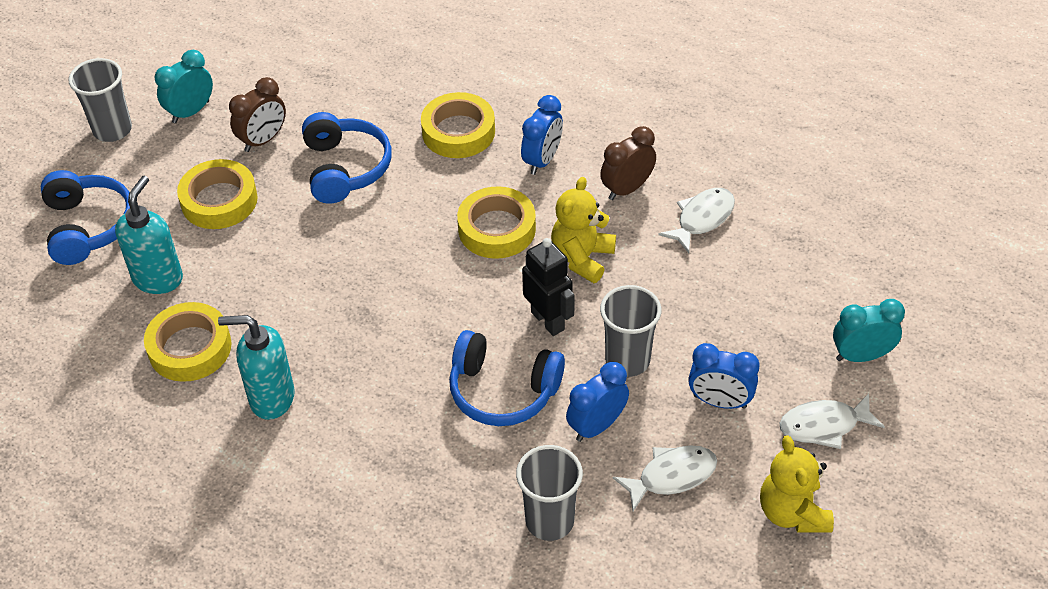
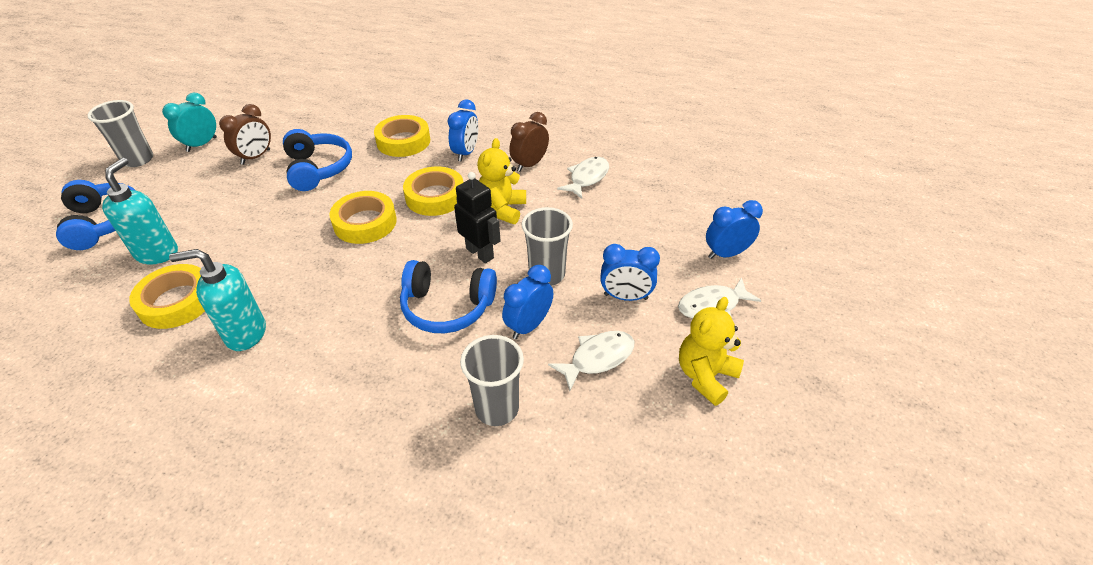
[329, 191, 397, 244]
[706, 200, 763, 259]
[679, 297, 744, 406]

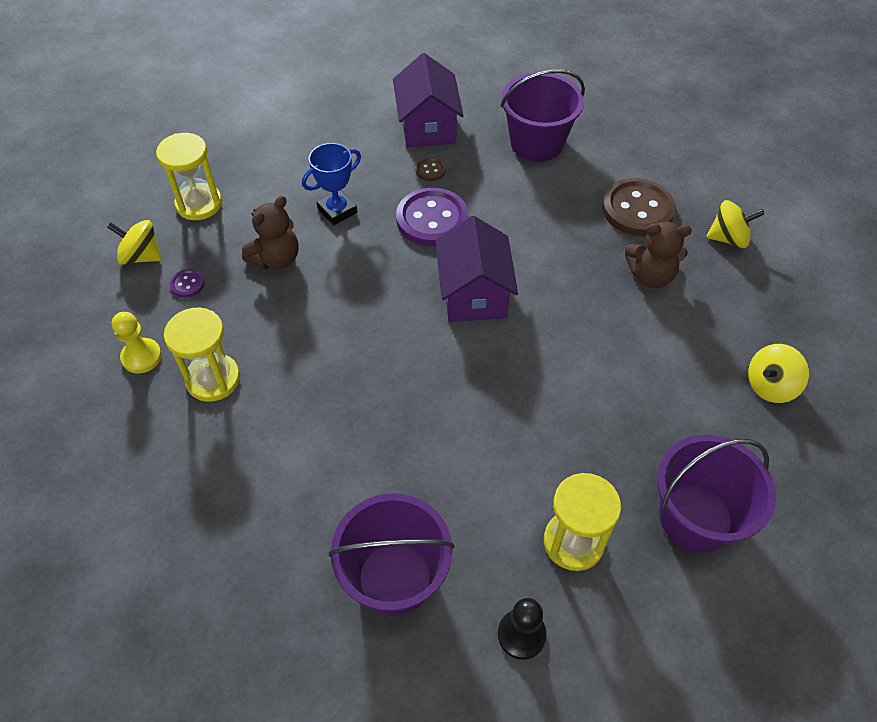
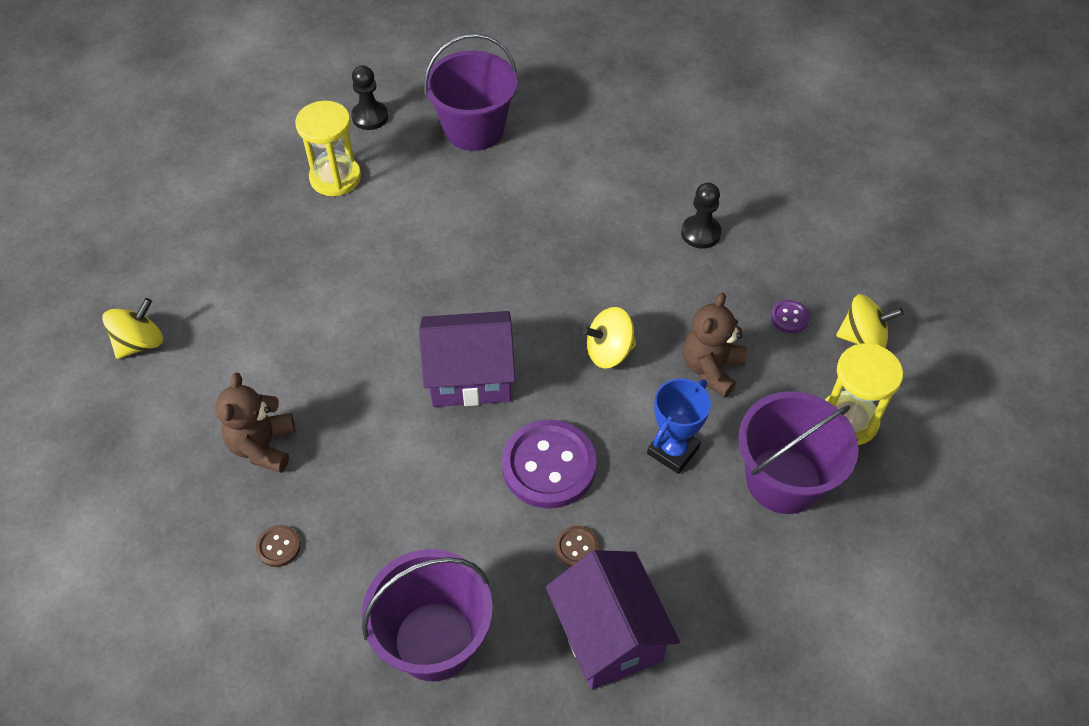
[112, 312, 162, 373] (first image)
[738, 391, 859, 514]
[583, 307, 636, 368]
[681, 182, 721, 249]
[419, 311, 515, 407]
[216, 373, 295, 473]
[256, 525, 301, 567]

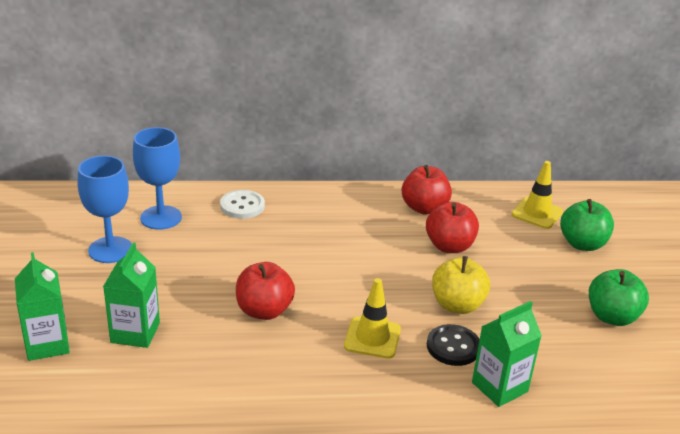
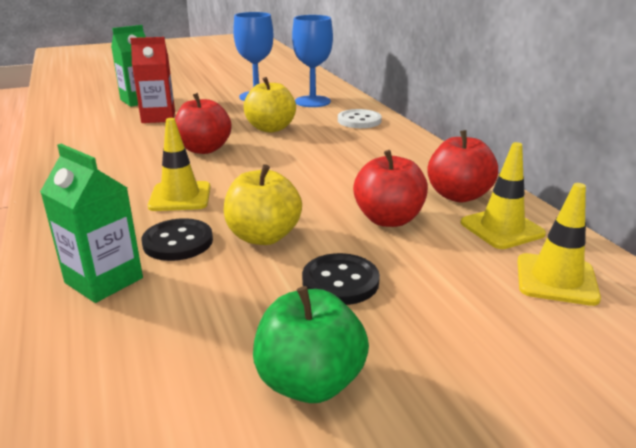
[560, 199, 614, 251] (first image)
[244, 77, 296, 133]
[302, 253, 380, 305]
[461, 142, 546, 249]
[130, 37, 175, 123]

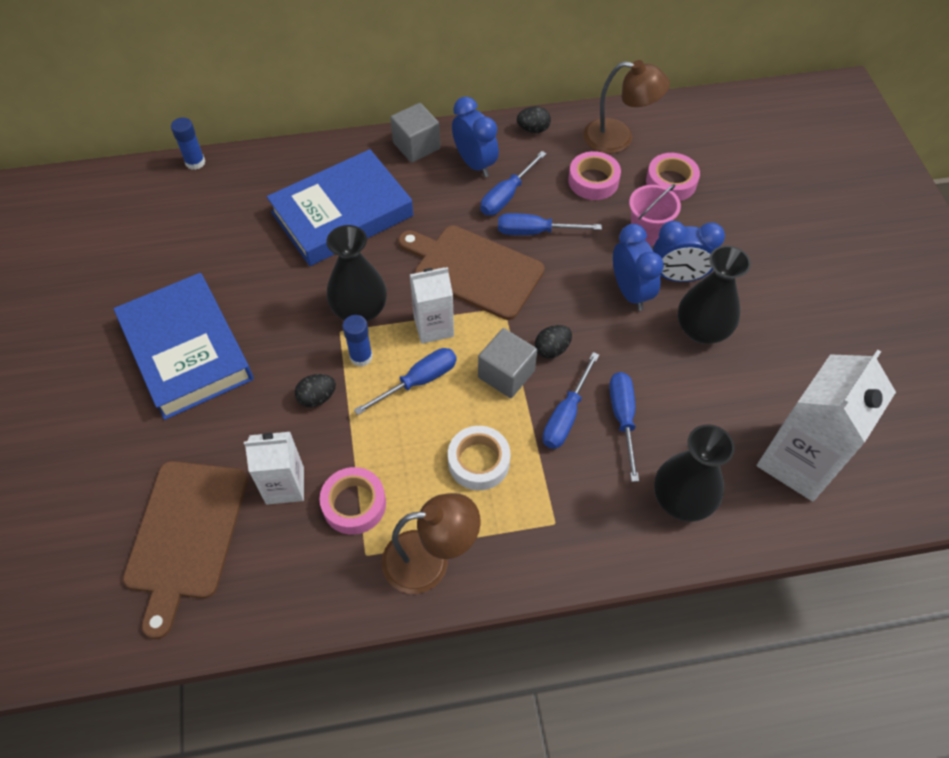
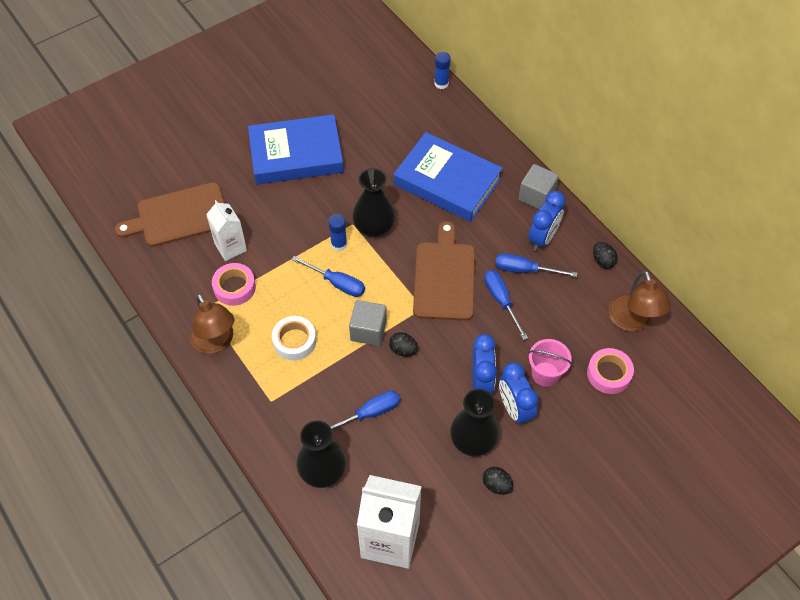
[409, 267, 454, 344] (first image)
[543, 352, 599, 449] (first image)
[568, 151, 621, 200] (first image)
[483, 467, 513, 495]
[248, 114, 344, 184]
[472, 334, 497, 394]

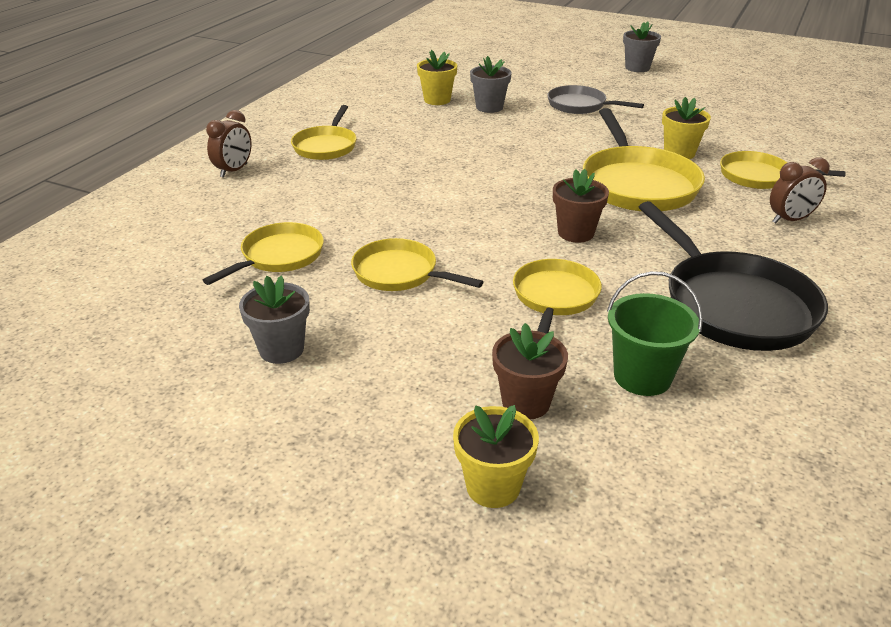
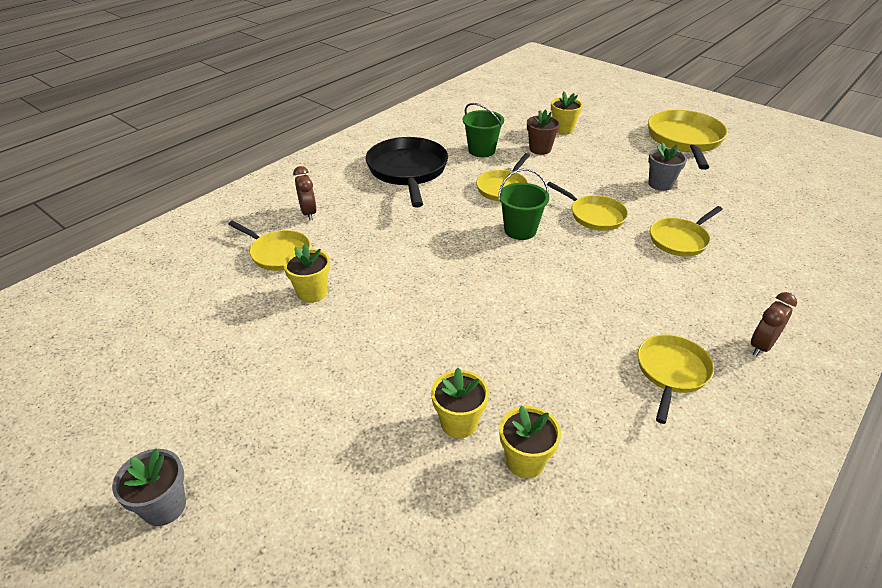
[547, 85, 644, 114] (first image)
[553, 169, 609, 243] (first image)
[498, 169, 549, 240]
[648, 110, 728, 170]
[431, 368, 489, 438]
[293, 166, 317, 221]

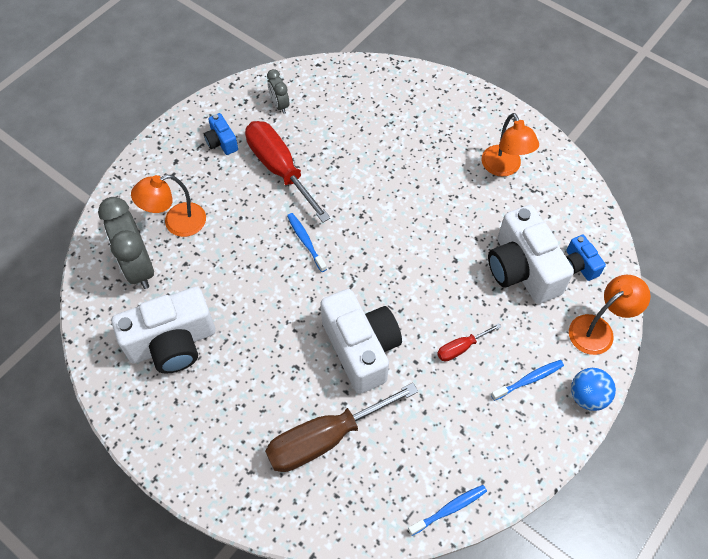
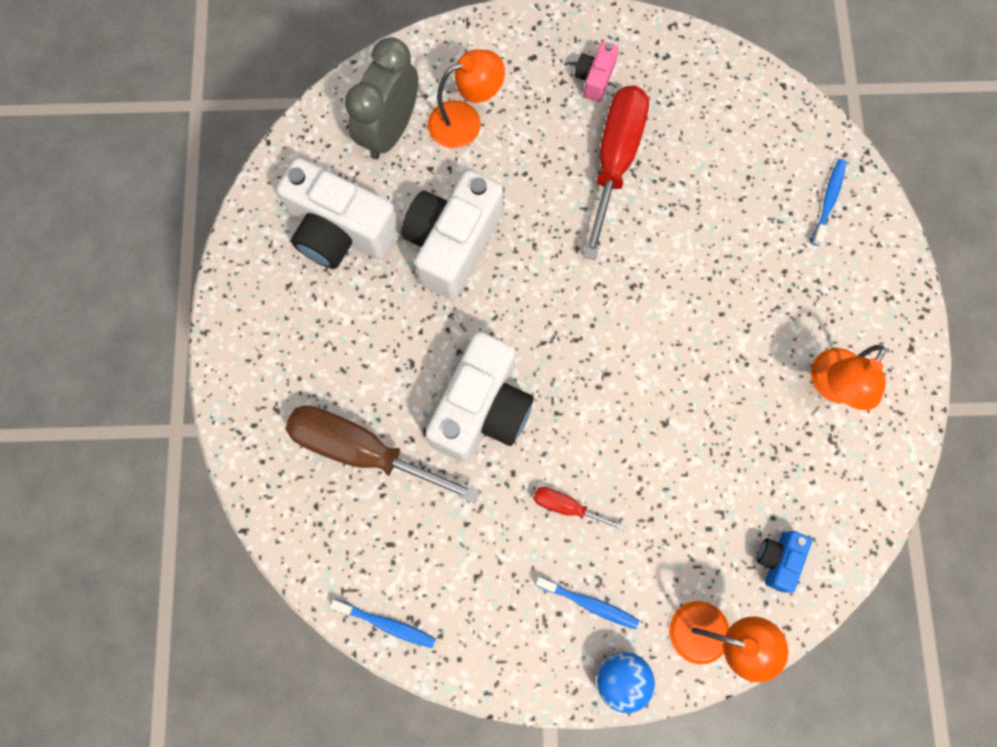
[267, 69, 289, 114] (first image)
[811, 159, 846, 246]
[401, 170, 503, 300]
[575, 41, 619, 102]
[428, 49, 505, 148]

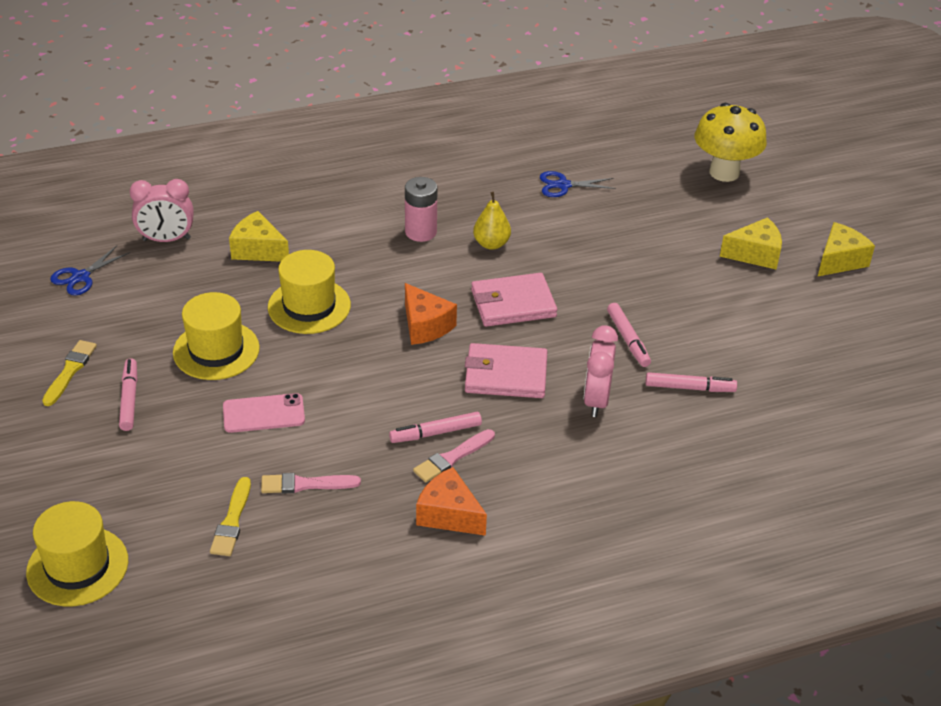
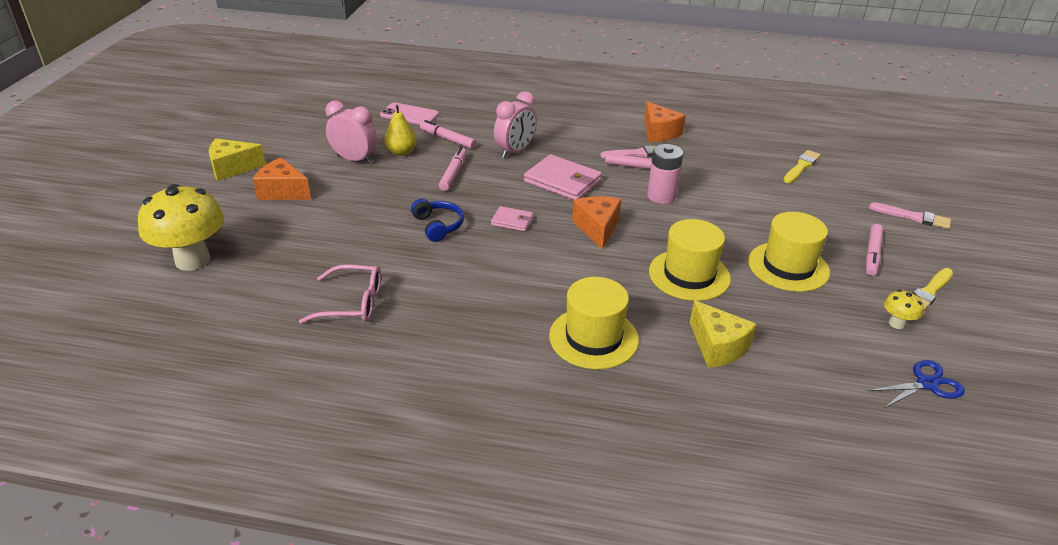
[411, 199, 464, 242]
[884, 290, 924, 329]
[549, 277, 639, 369]
[325, 100, 377, 164]
[380, 102, 439, 125]
[869, 202, 951, 229]
[647, 144, 683, 204]
[384, 105, 417, 156]
[299, 264, 381, 324]
[253, 157, 311, 200]
[491, 206, 533, 231]

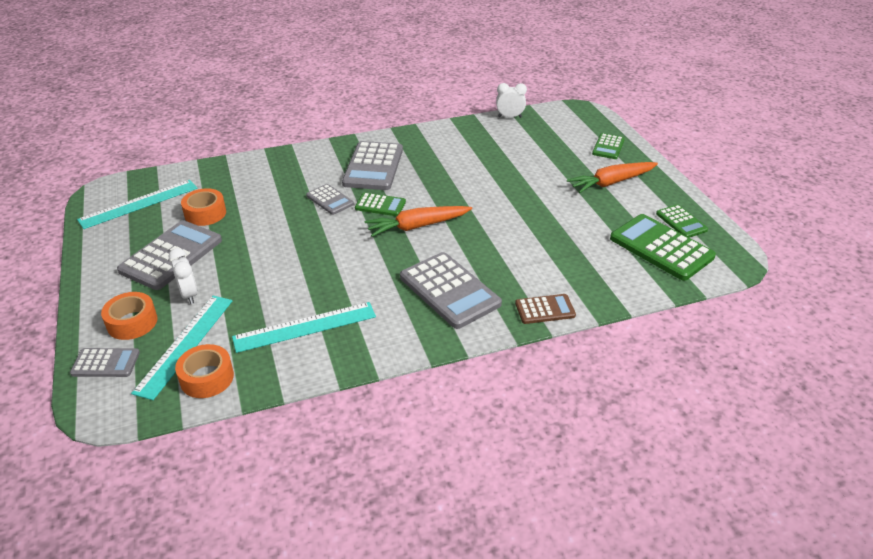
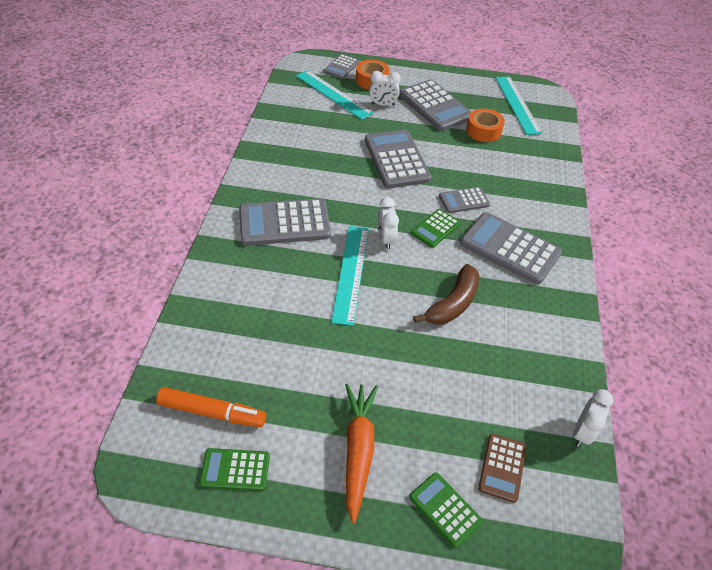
[175, 344, 234, 398] (first image)
[365, 130, 432, 189]
[413, 264, 479, 325]
[331, 226, 369, 326]
[478, 433, 527, 503]
[378, 197, 399, 250]
[156, 387, 266, 427]

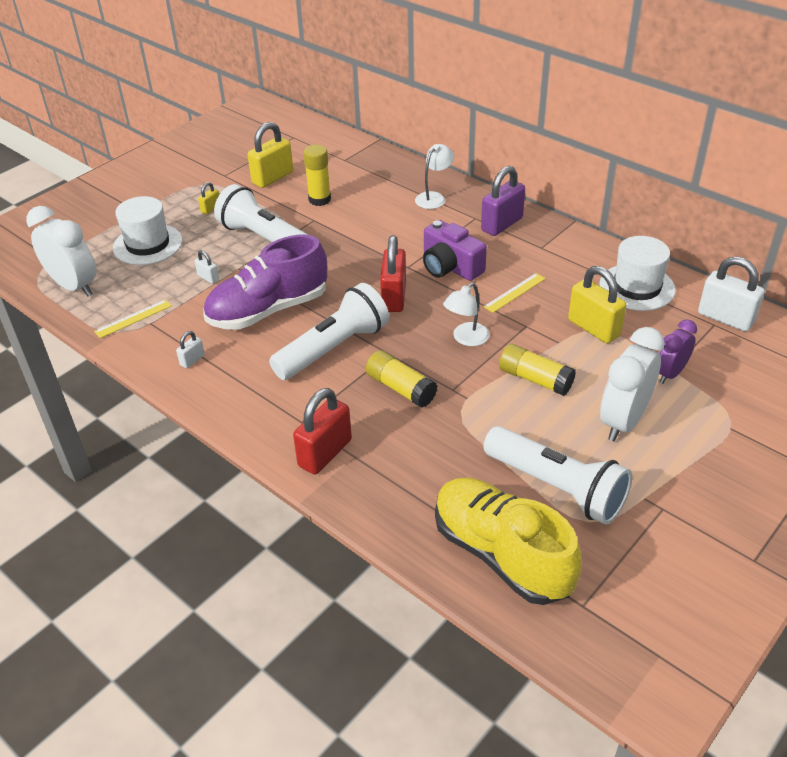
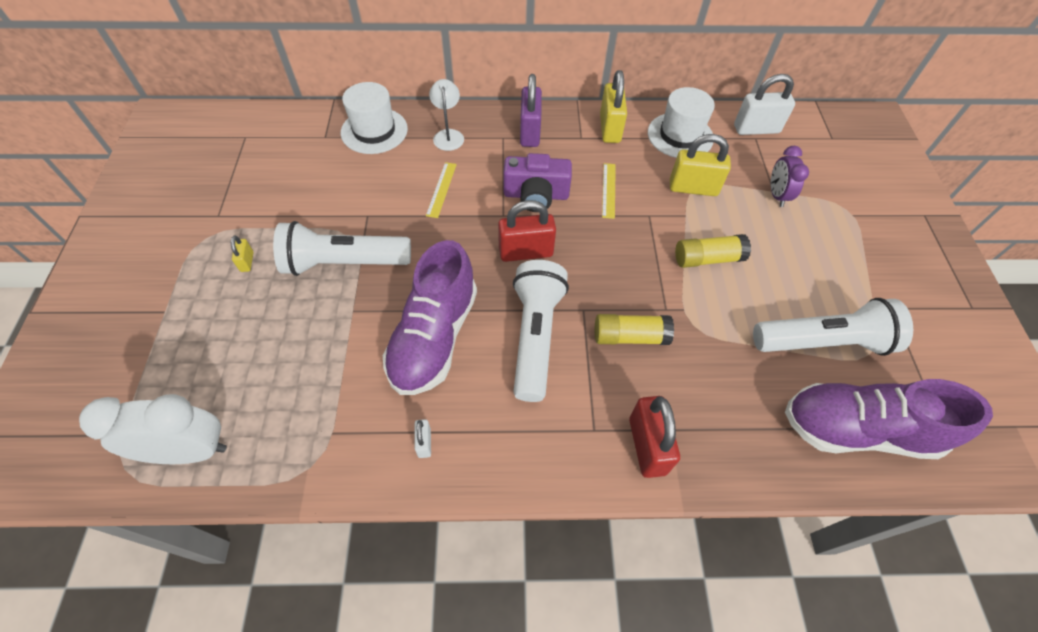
[195, 250, 219, 284] (first image)
[303, 145, 331, 206] (first image)
[443, 283, 490, 346] (first image)
[600, 327, 665, 441] (first image)
[426, 162, 457, 218]
[341, 82, 408, 154]
[600, 70, 627, 143]
[785, 379, 993, 459]
[498, 200, 556, 262]

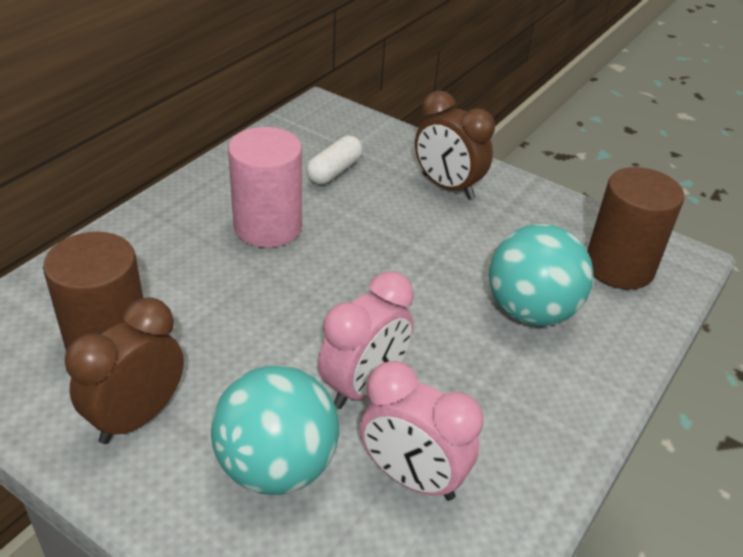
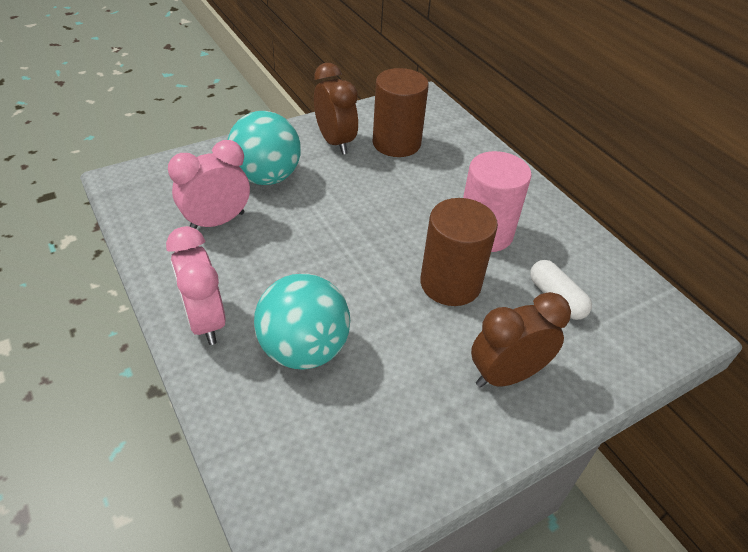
[166, 226, 226, 345]
[420, 198, 498, 306]

